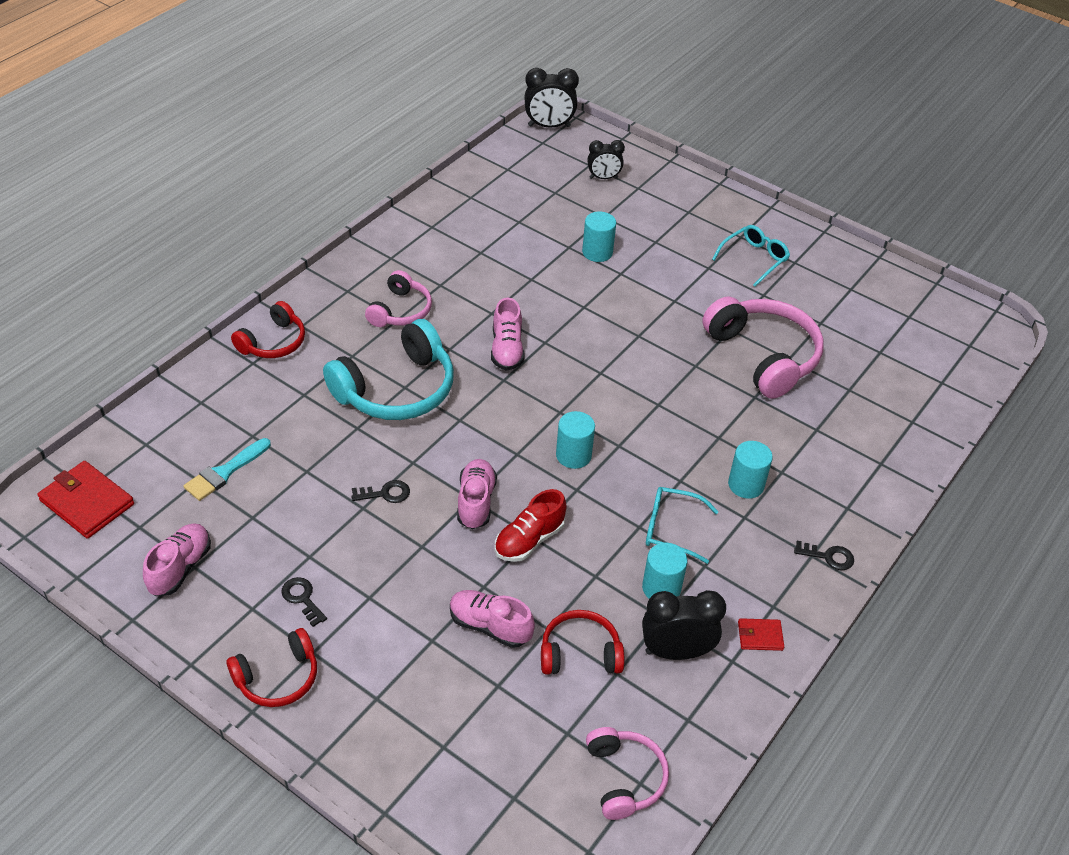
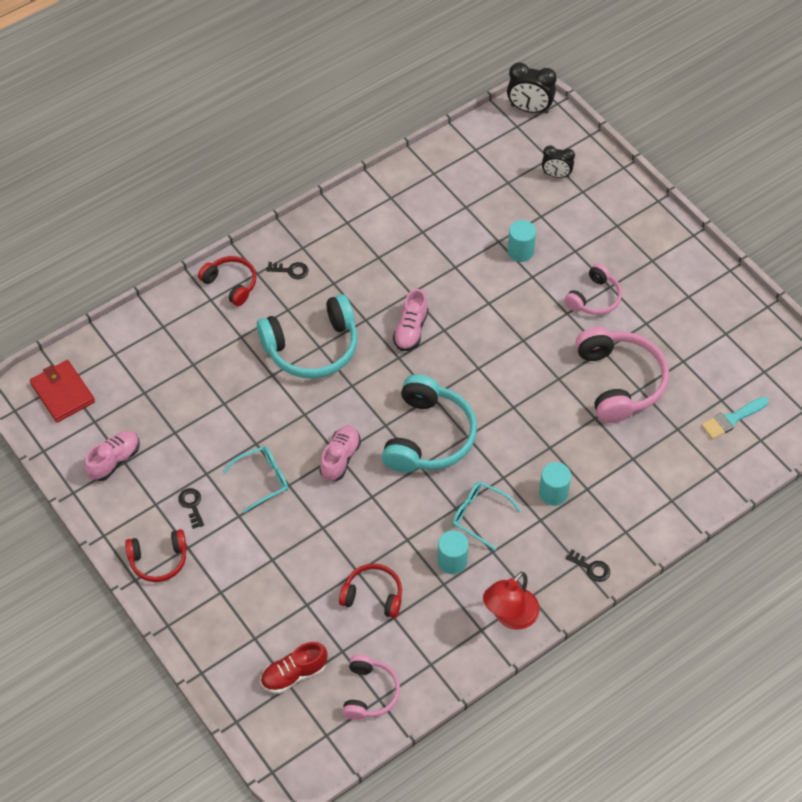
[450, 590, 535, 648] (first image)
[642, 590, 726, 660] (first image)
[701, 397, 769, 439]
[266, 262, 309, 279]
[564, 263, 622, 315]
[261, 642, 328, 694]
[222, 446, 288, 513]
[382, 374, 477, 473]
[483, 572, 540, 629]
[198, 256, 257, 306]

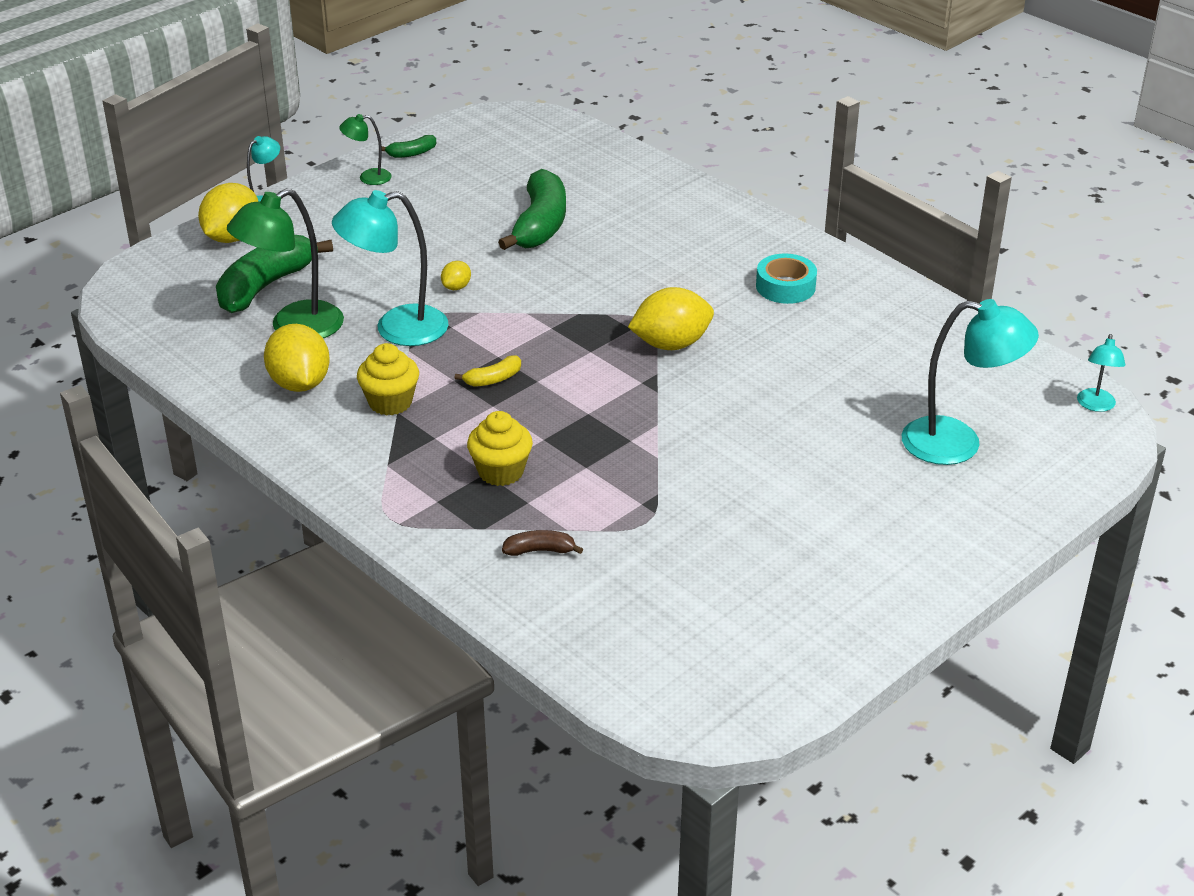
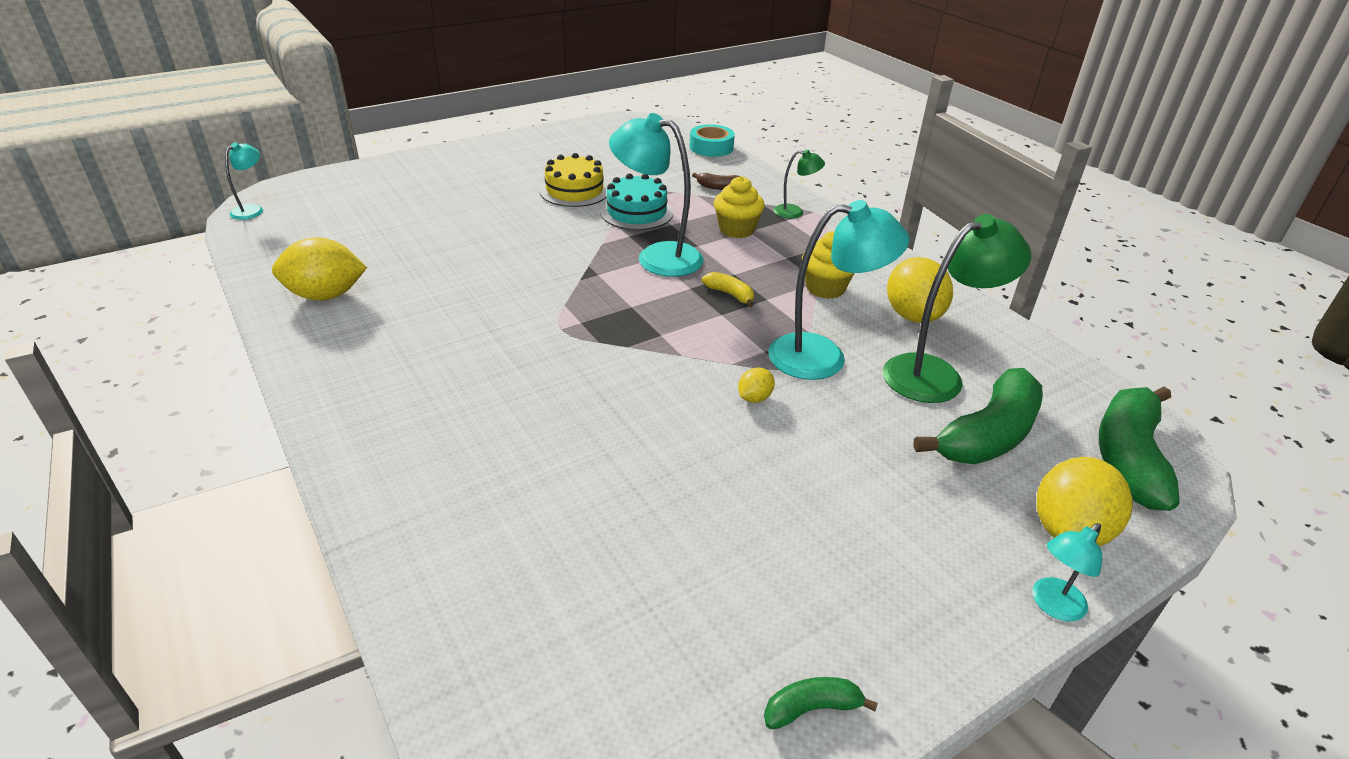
[539, 153, 608, 207]
[600, 173, 673, 230]
[774, 149, 825, 218]
[1099, 387, 1180, 511]
[272, 237, 367, 301]
[689, 124, 735, 157]
[609, 113, 703, 277]
[702, 272, 754, 307]

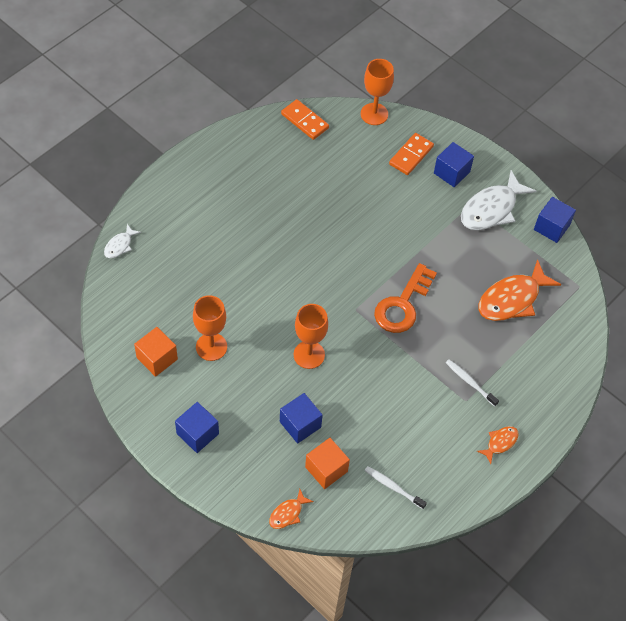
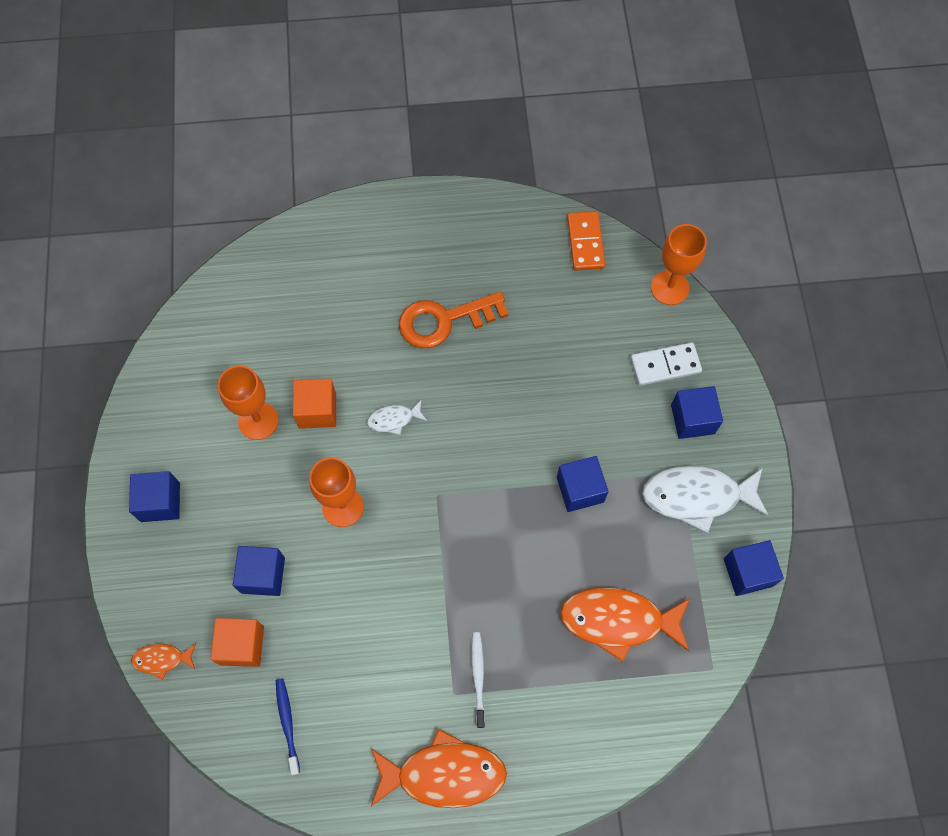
[557, 456, 609, 512]
[367, 399, 427, 435]
[293, 379, 336, 429]
[399, 291, 509, 348]
[276, 678, 300, 775]
[630, 342, 702, 386]
[371, 729, 507, 808]

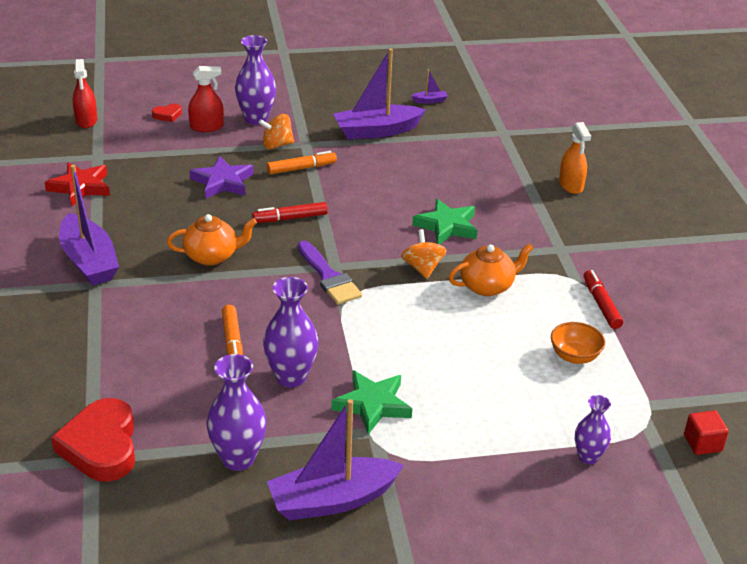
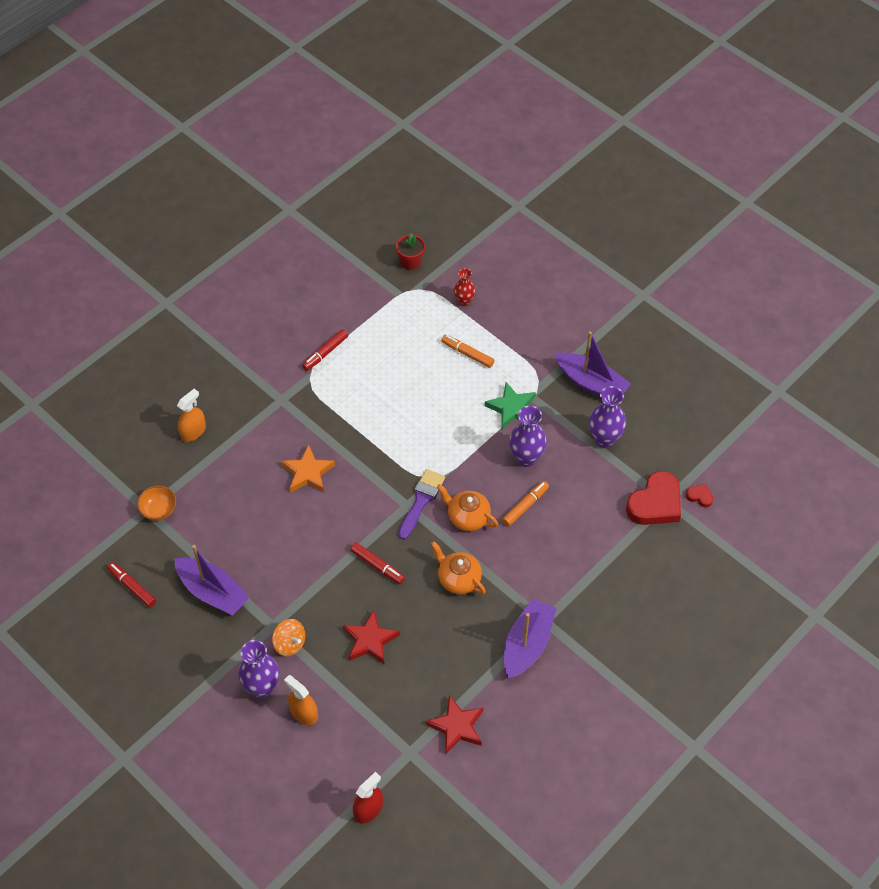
[401, 229, 447, 279] (first image)
[686, 484, 713, 507]
[441, 335, 494, 368]
[437, 484, 498, 531]
[137, 486, 176, 521]
[107, 562, 156, 607]
[396, 233, 425, 270]
[284, 675, 318, 725]
[343, 610, 400, 664]
[281, 445, 335, 493]
[454, 268, 475, 306]

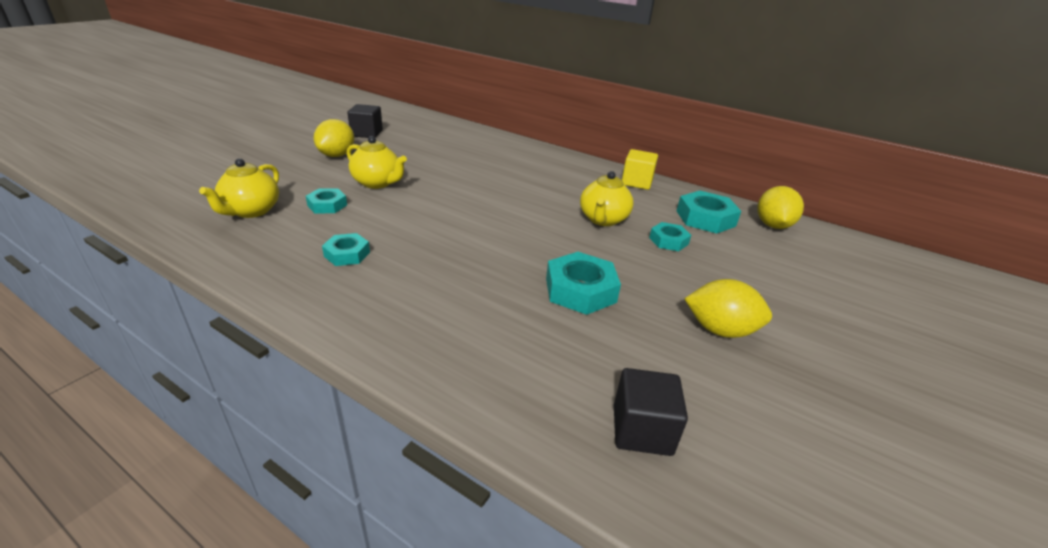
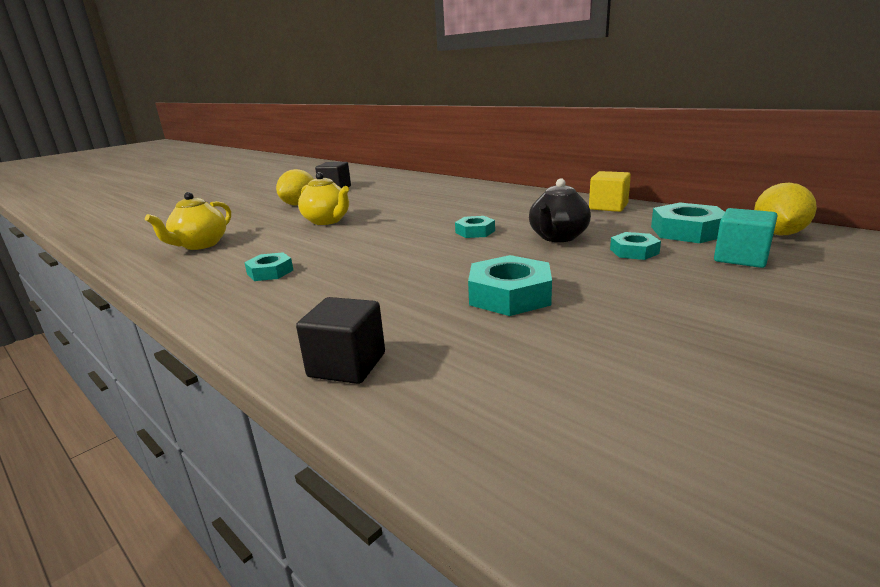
[684, 279, 772, 338] (first image)
[714, 208, 777, 268]
[455, 216, 495, 238]
[296, 297, 385, 384]
[529, 178, 591, 242]

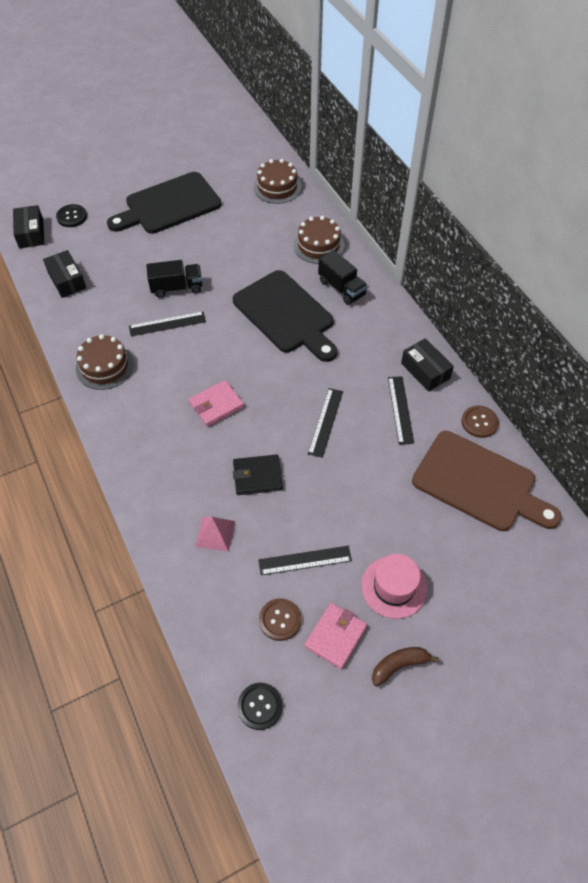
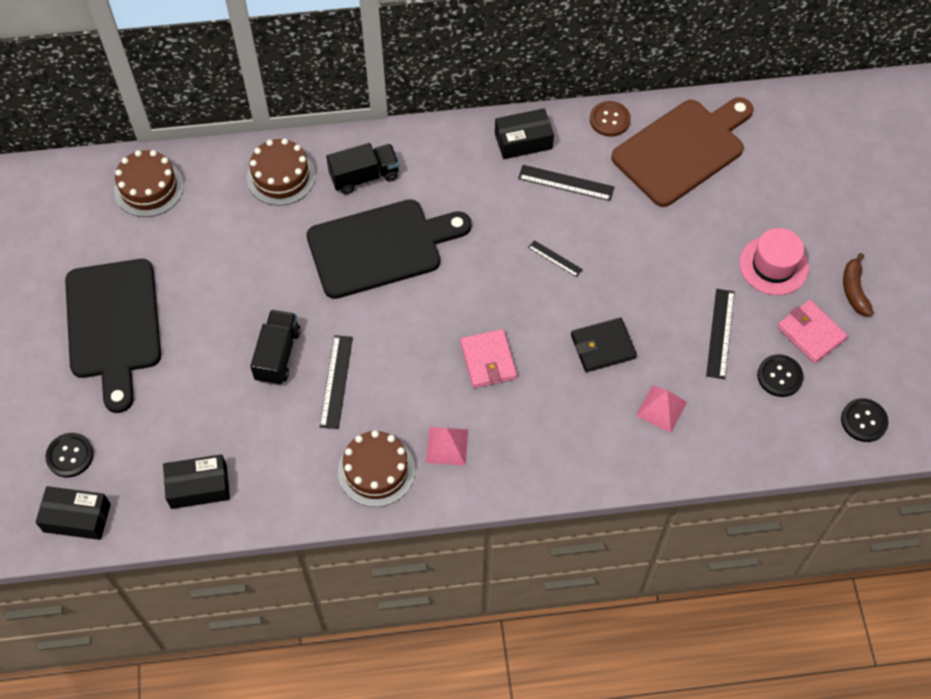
[426, 427, 468, 466]
[757, 354, 804, 397]
[571, 318, 637, 372]
[528, 240, 583, 277]

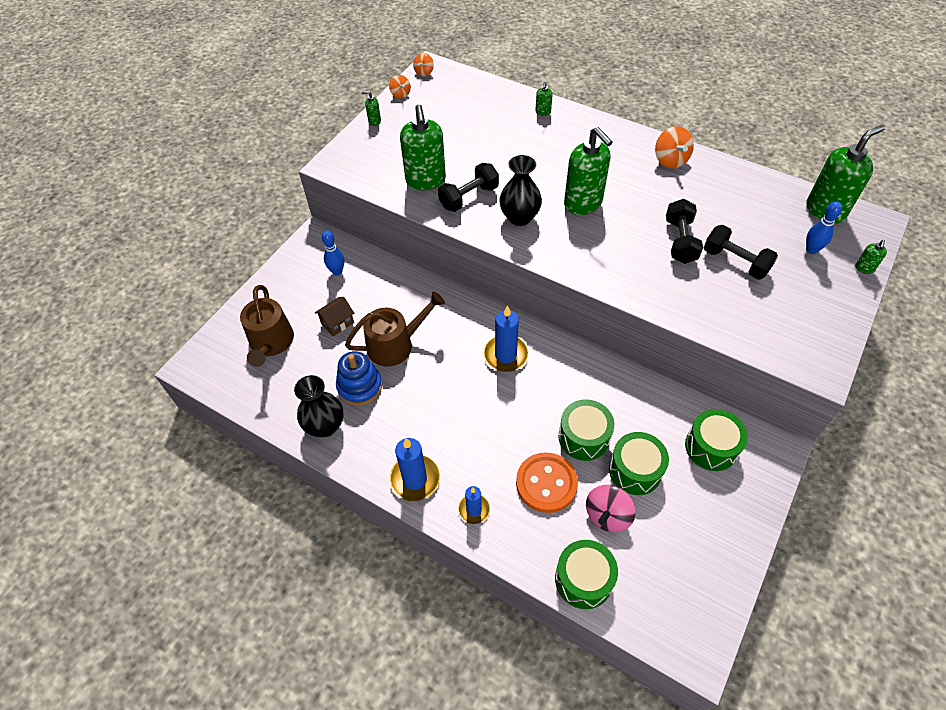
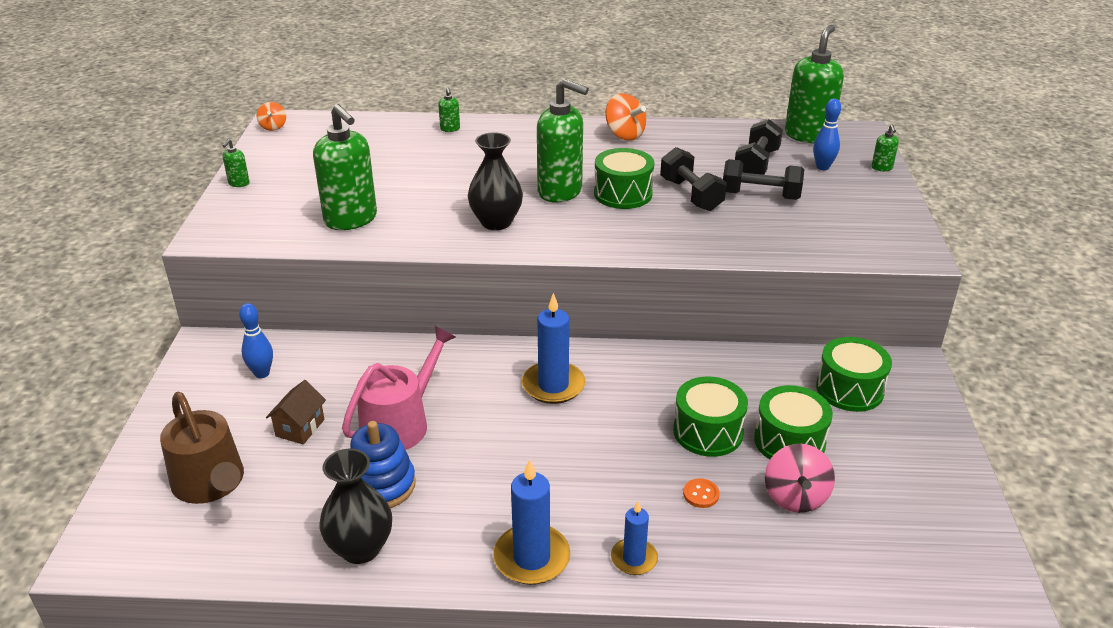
[389, 75, 411, 99] (first image)
[735, 119, 783, 175]
[594, 148, 654, 209]
[342, 326, 456, 450]
[222, 139, 250, 187]
[683, 478, 719, 508]

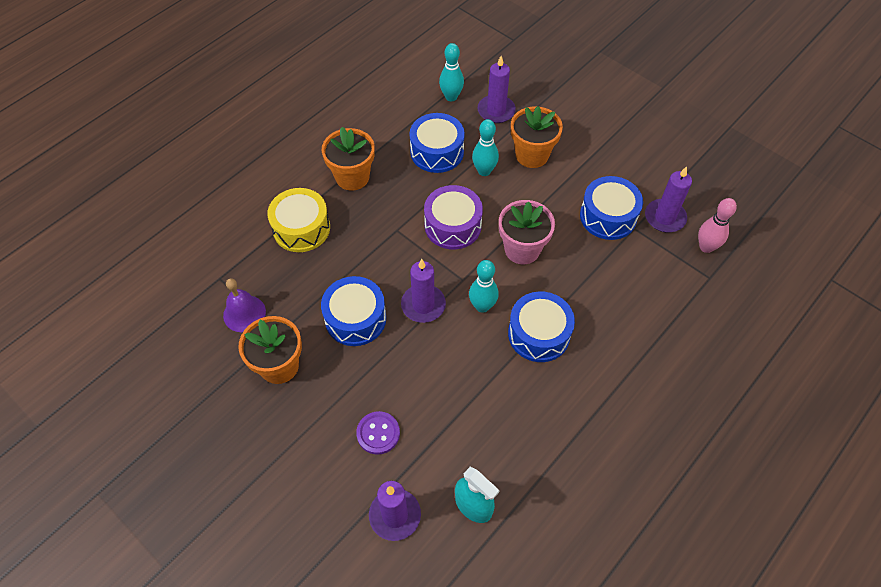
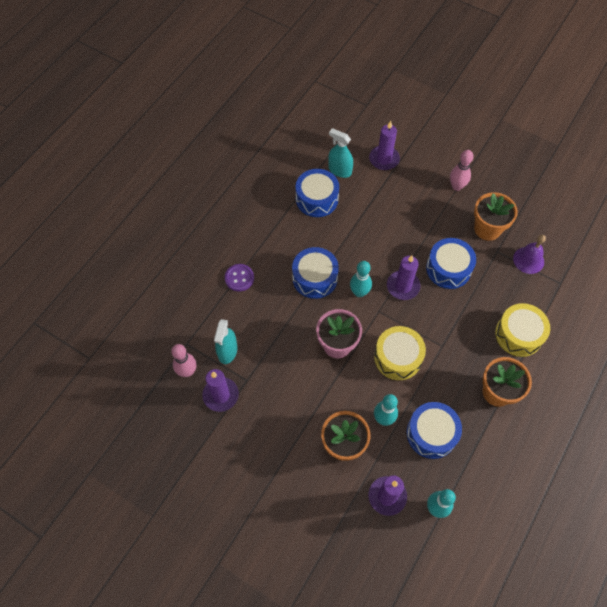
[214, 319, 237, 364]
[450, 150, 473, 191]
[225, 264, 254, 291]
[296, 169, 339, 217]
[374, 326, 426, 380]

